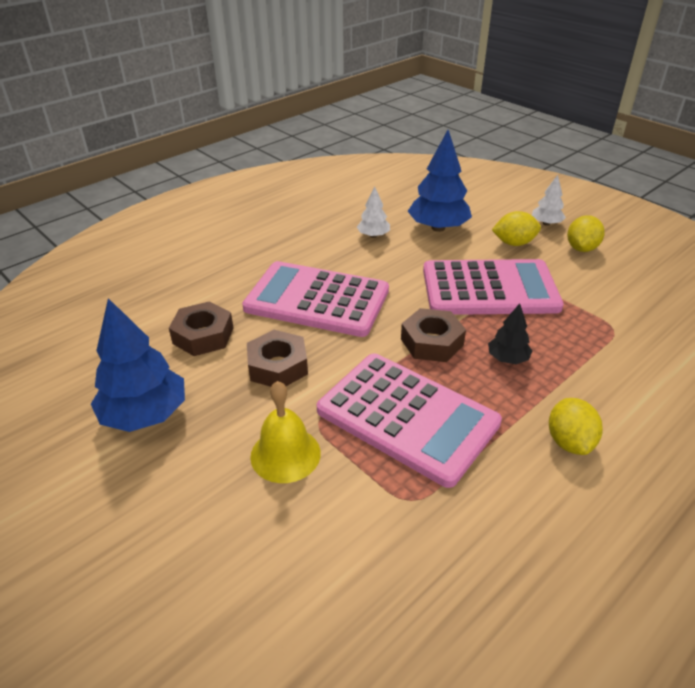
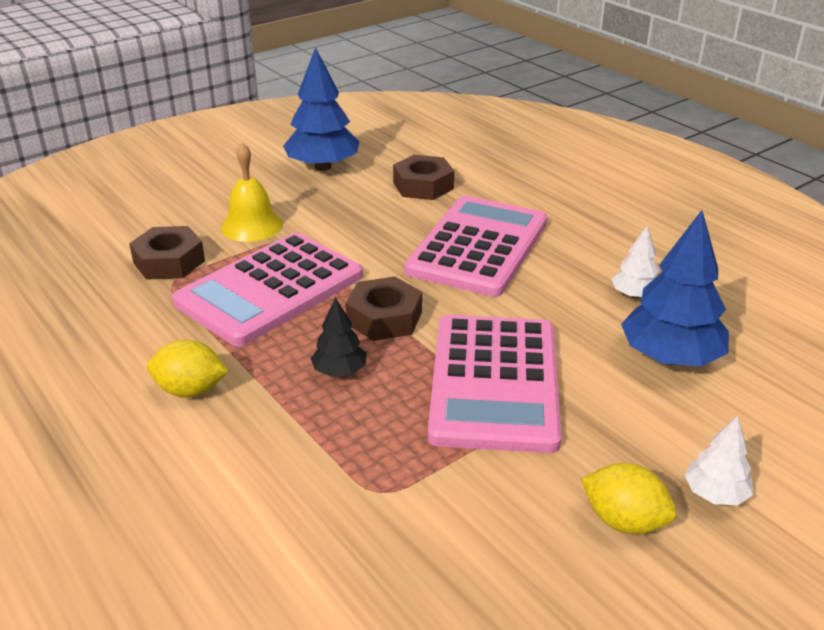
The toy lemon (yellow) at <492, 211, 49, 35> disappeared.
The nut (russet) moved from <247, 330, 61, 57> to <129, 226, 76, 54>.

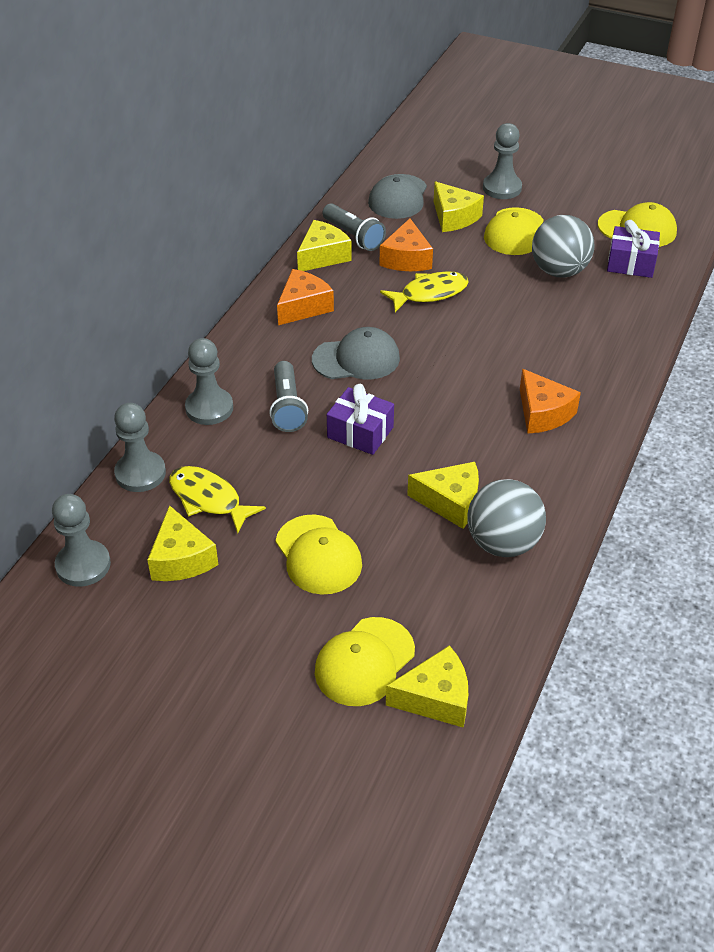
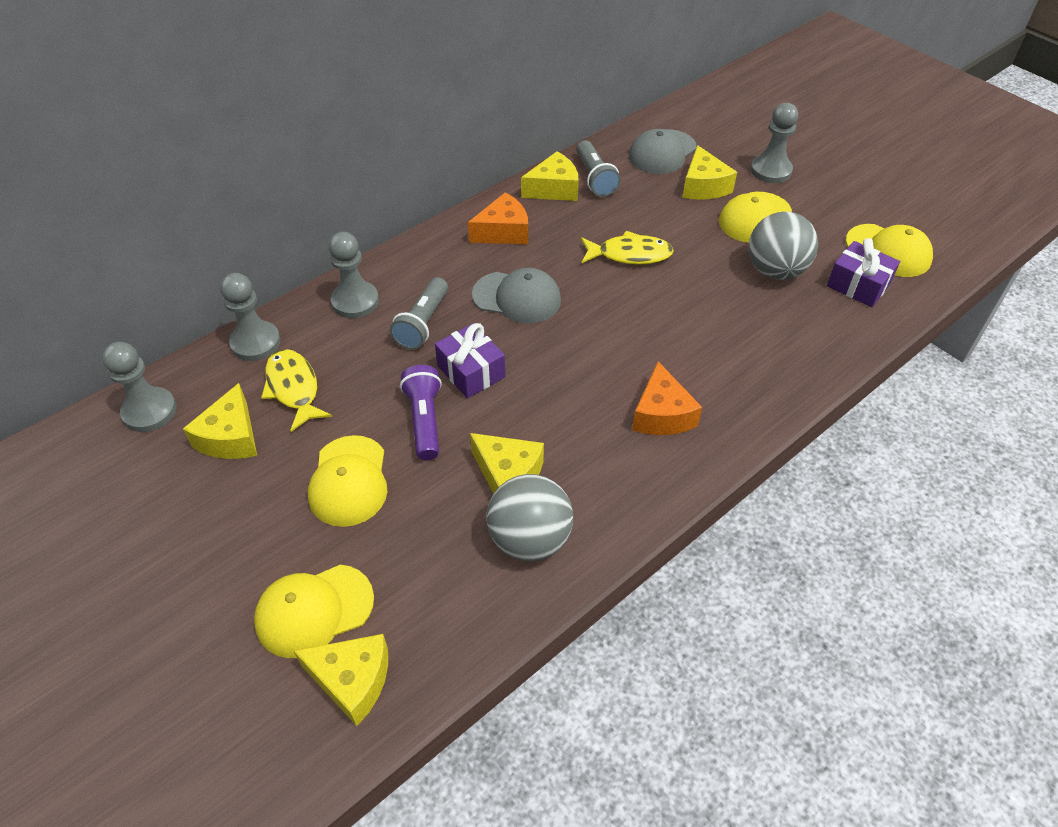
The cheese (bright orange) at <379, 218, 54, 53> disappeared.
The torch (royal purple) at <400, 365, 42, 95> appeared.

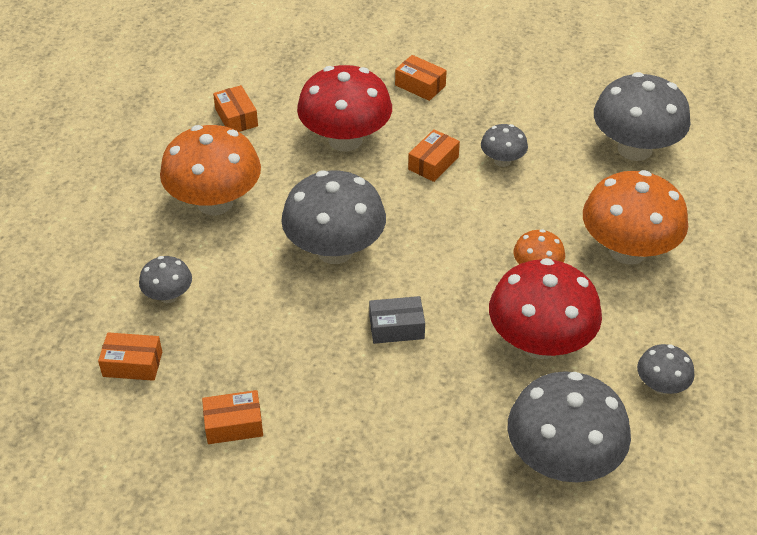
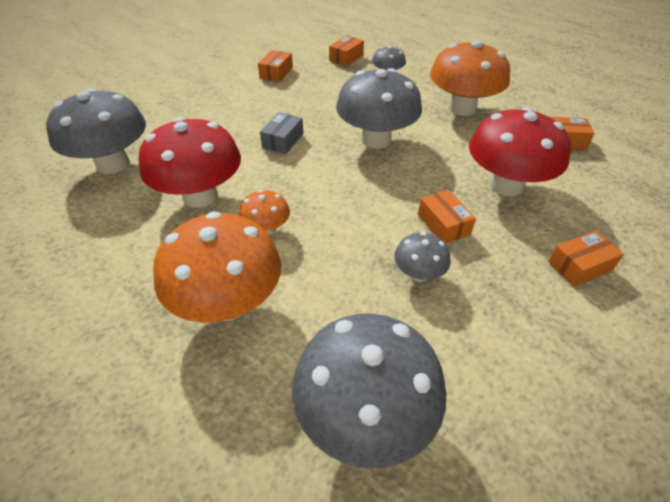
The fungus (grey) at <637, 344, 58, 50> disappeared.

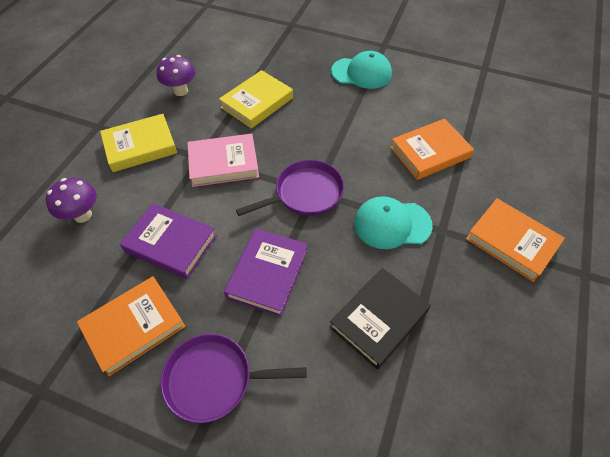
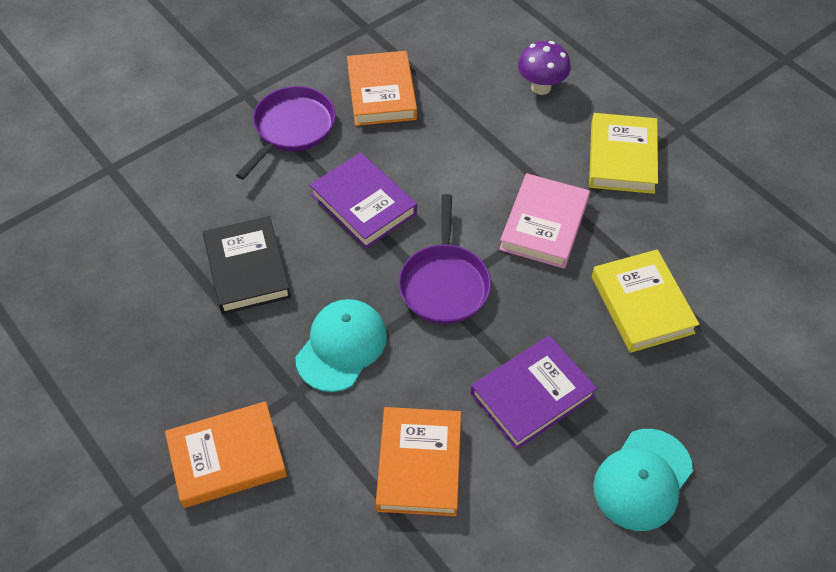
The fungus (royal purple) at <157, 55, 38, 41> disappeared.
The hardcover (royal purple) moved from <120, 203, 97, 76> to <471, 335, 126, 115>.

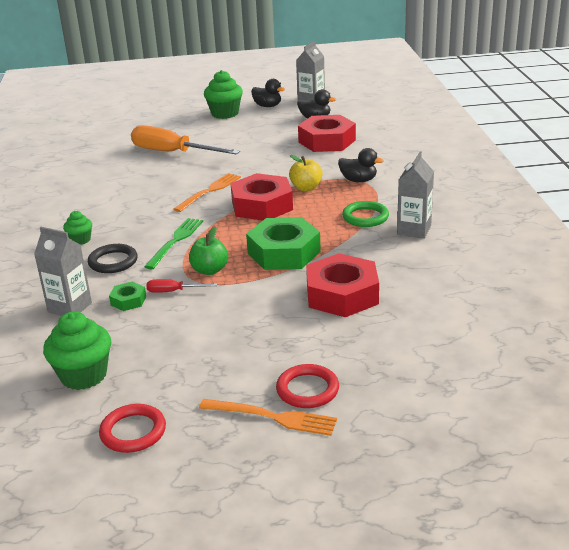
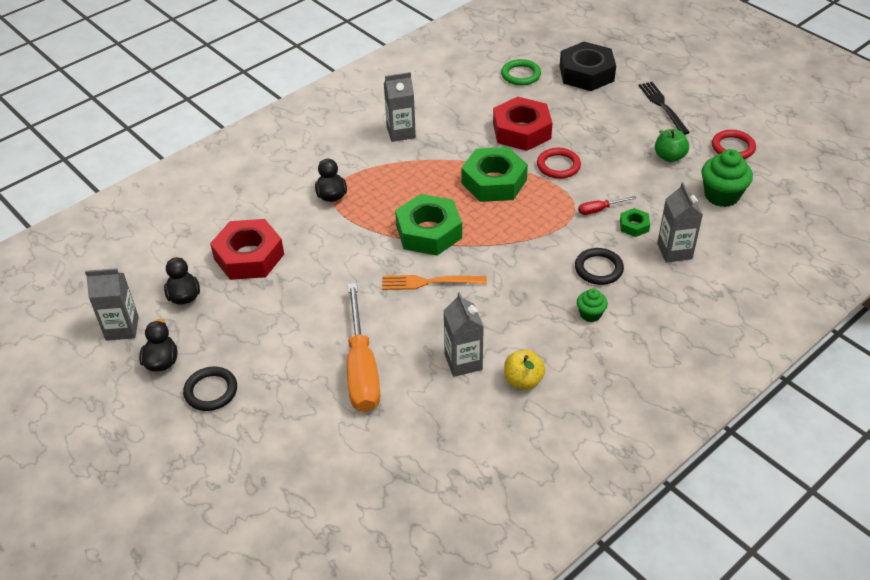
The fairy cake (leaf-green) at <204, 70, 39, 49> was replaced by the torus (black) at <183, 367, 54, 44>.
The toy apple (yellow) moved from <289, 155, 34, 36> to <504, 349, 41, 41>.
The nut (red) at <230, 173, 63, 47> became the nut (leaf-green) at <395, 194, 67, 62>.
The torus (leaf-green) moved from <342, 201, 47, 26> to <501, 59, 40, 27>.
The table fork (leaf-green) at <144, 218, 59, 51> disappeared.
The toy apple (leaf-green) moved from <189, 227, 39, 48> to <655, 129, 34, 33>.
The flat screwdriver (red) at <146, 279, 71, 14> turned 105 degrees clockwise.
The torus (red) moved from <276, 364, 63, 44> to <537, 148, 44, 31>.
The table fork (bright orange) at <199, 399, 138, 37> became the table fork (black) at <638, 82, 52, 53>.
The nut (black) at <559, 42, 57, 49> appeared.
The milk carton (grey) at <444, 292, 40, 85> appeared.

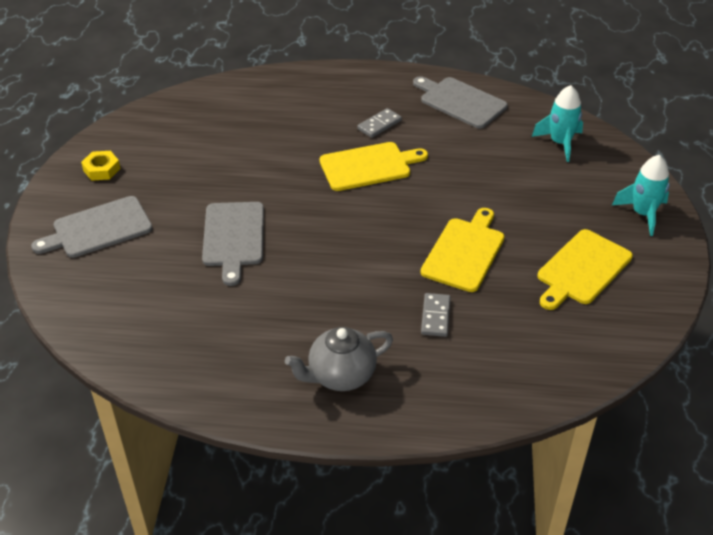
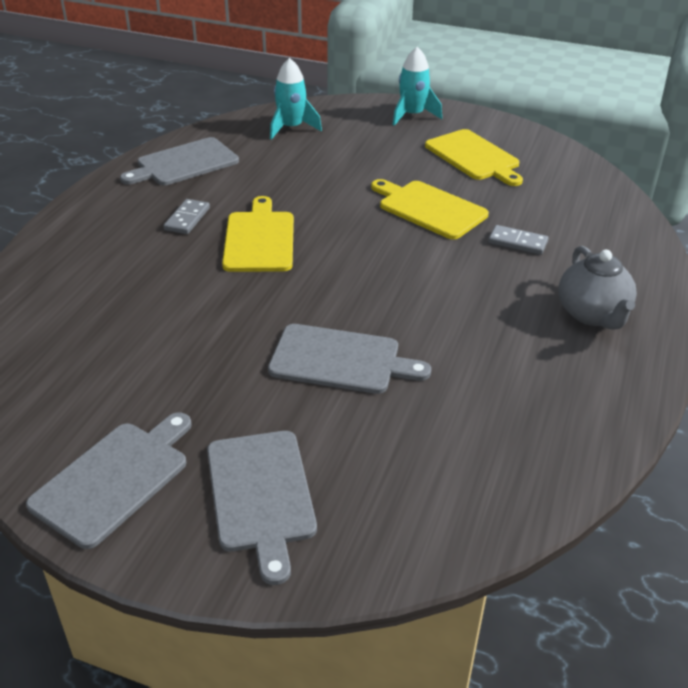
The domino tile (grey) at <357, 108, 45, 30> turned 45 degrees clockwise.
The nut (yellow) at <81, 151, 39, 30> was replaced by the chopping board (grey) at <26, 413, 166, 136>.

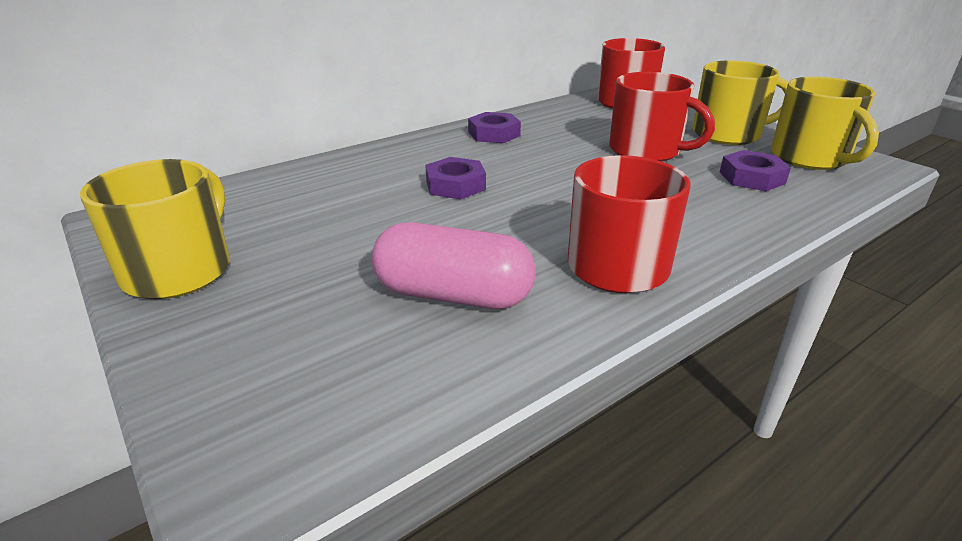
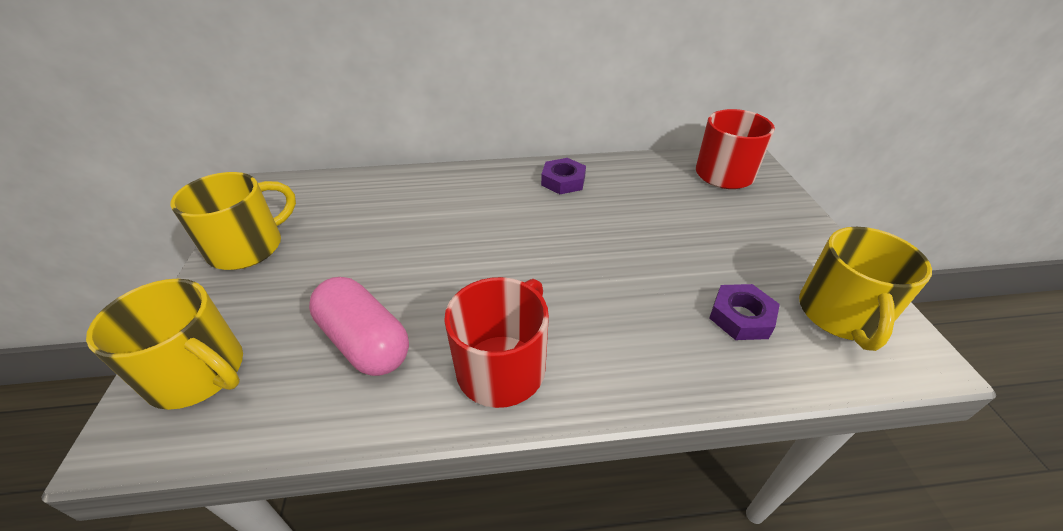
The tea mug (yellow) moved from <693, 60, 95, 85> to <86, 279, 157, 131>.
The tea mug (red) at <609, 72, 106, 90> disappeared.
The nut (royal purple) at <425, 157, 61, 42> disappeared.

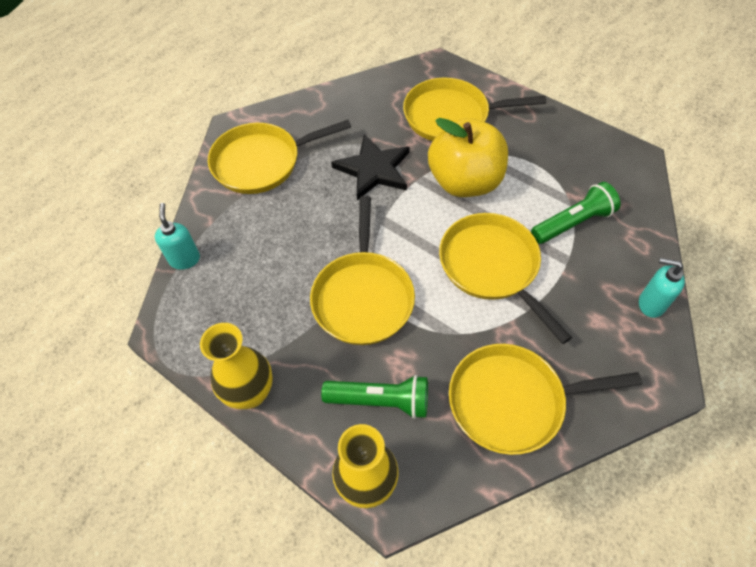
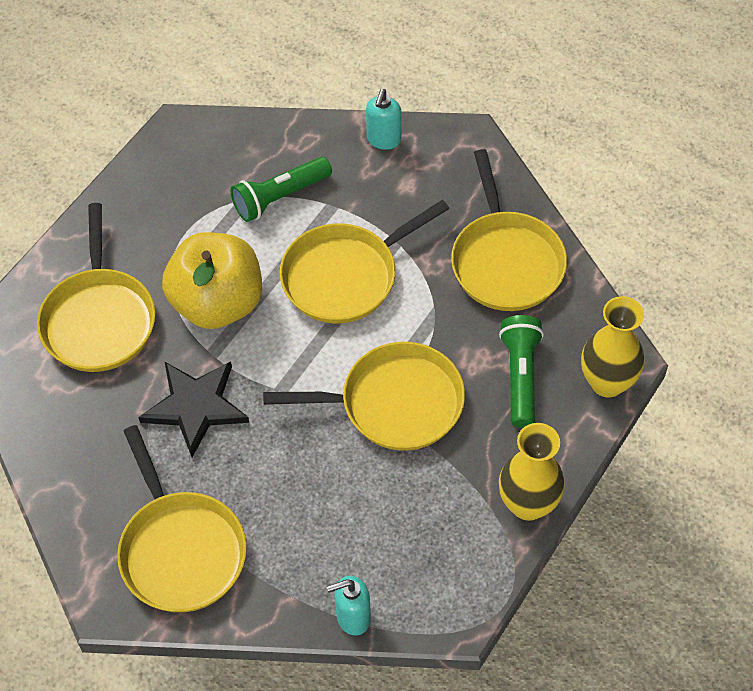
The torch (leaf-green) at <531, 182, 89, 62> turned 90 degrees counterclockwise.

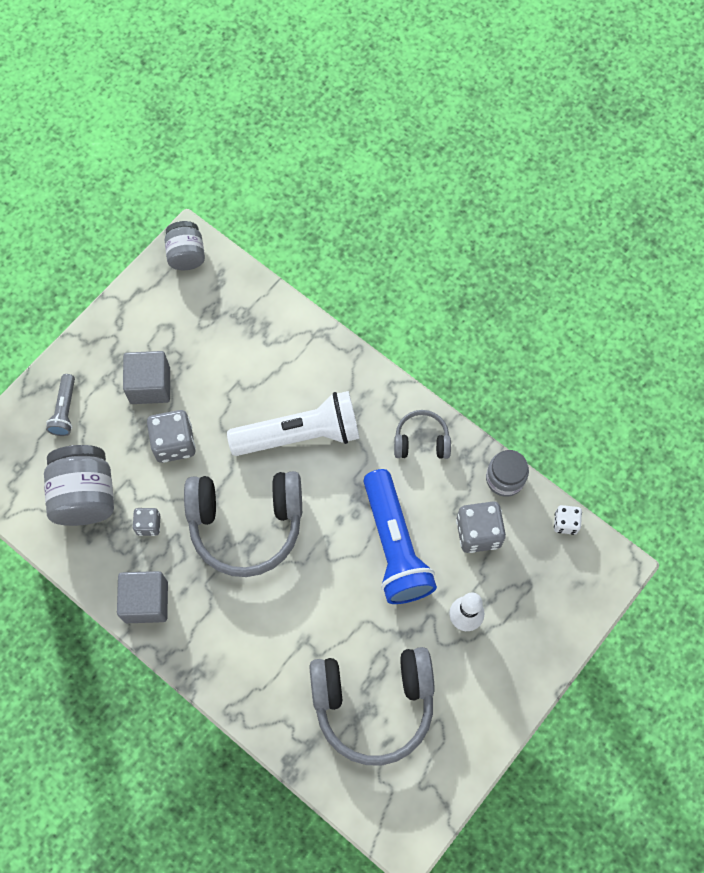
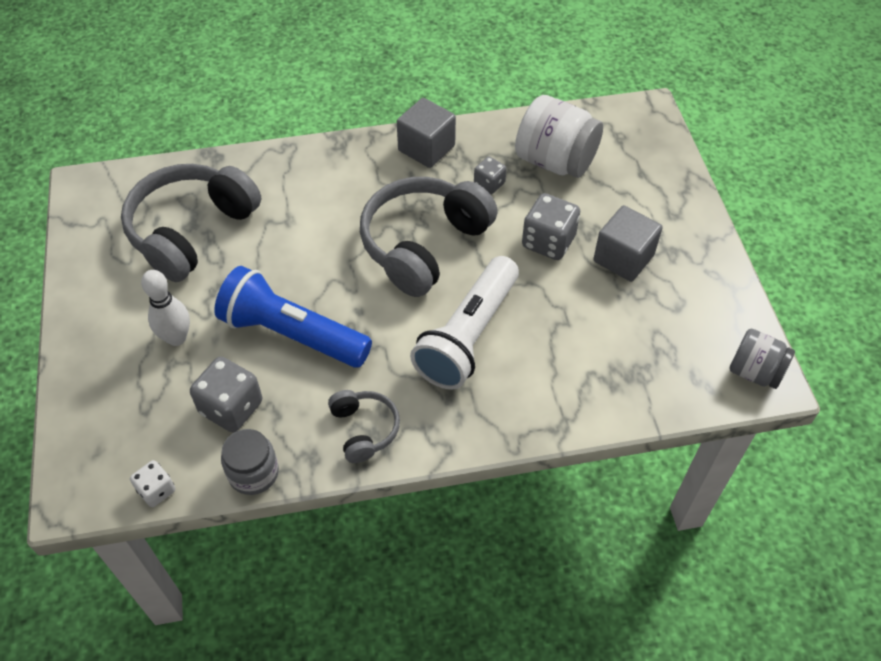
The torch (grey) at <46, 374, 29, 62> disappeared.
The over-ear headphones (grey) at <394, 410, 57, 49> turned 60 degrees counterclockwise.
The jar (grey) at <44, 445, 70, 81> became the jar (snow-white) at <515, 95, 88, 83>.

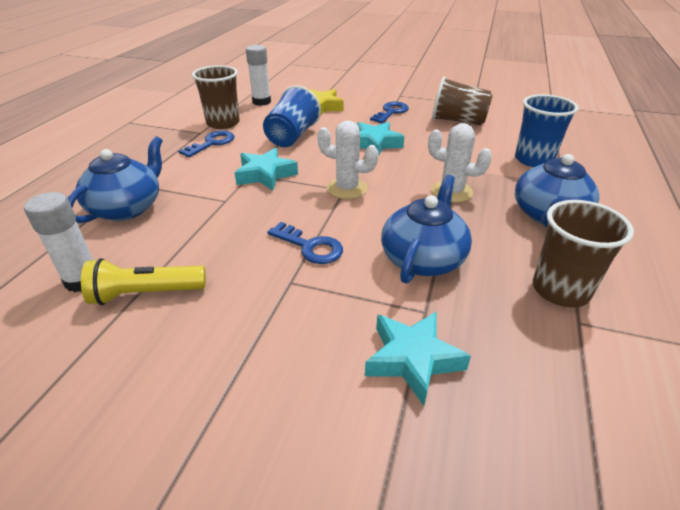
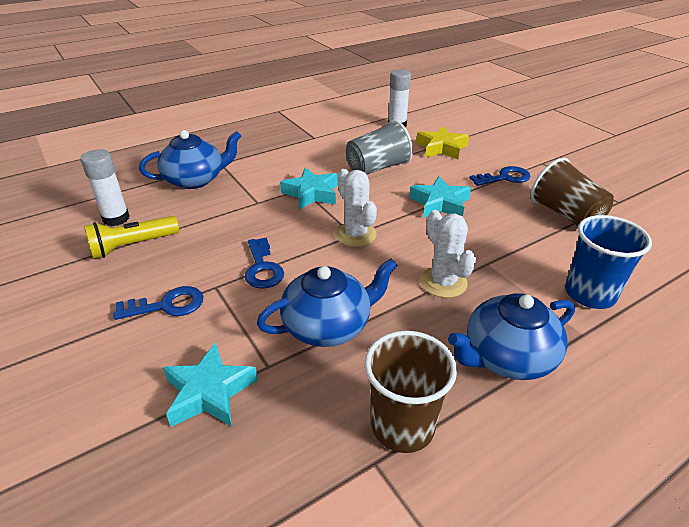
The tumbler (russet) at <192, 65, 48, 64> disappeared.
The tumbler (cobalt) at <263, 85, 58, 62> became the tumbler (grey) at <346, 120, 67, 54>.
The key (cobalt) moved from <178, 131, 56, 26> to <113, 286, 90, 34>.
The torch (yellow) at <81, 258, 125, 47> turned 60 degrees counterclockwise.

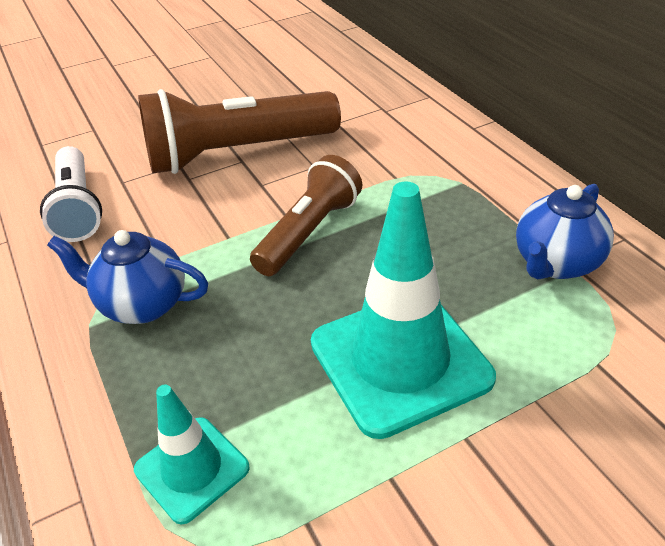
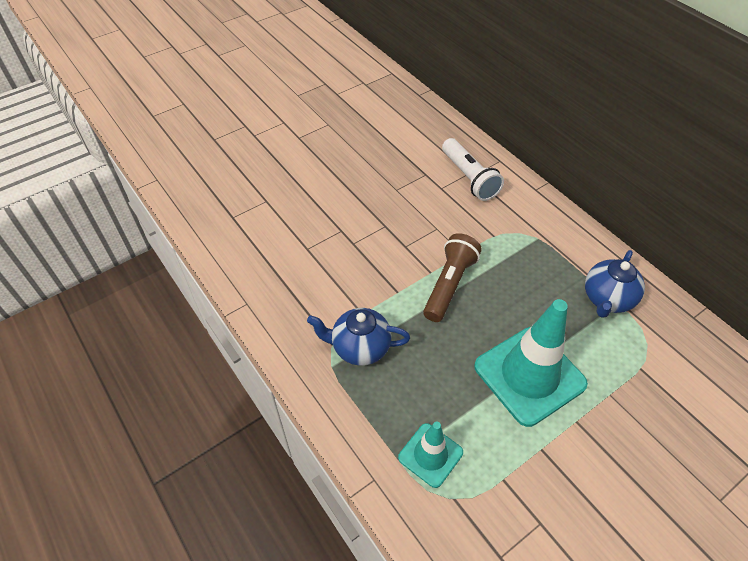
The torch (russet) at <138, 89, 203, 85> disappeared.
The torch (snow-white) moved from <40, 146, 62, 96> to <442, 138, 62, 63>.

